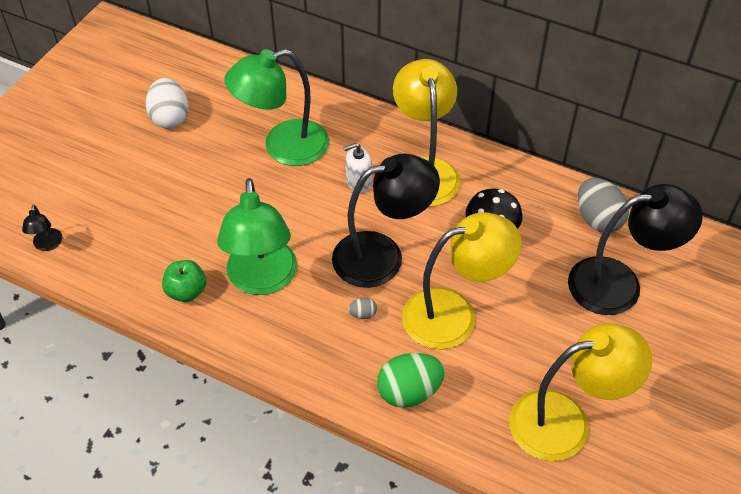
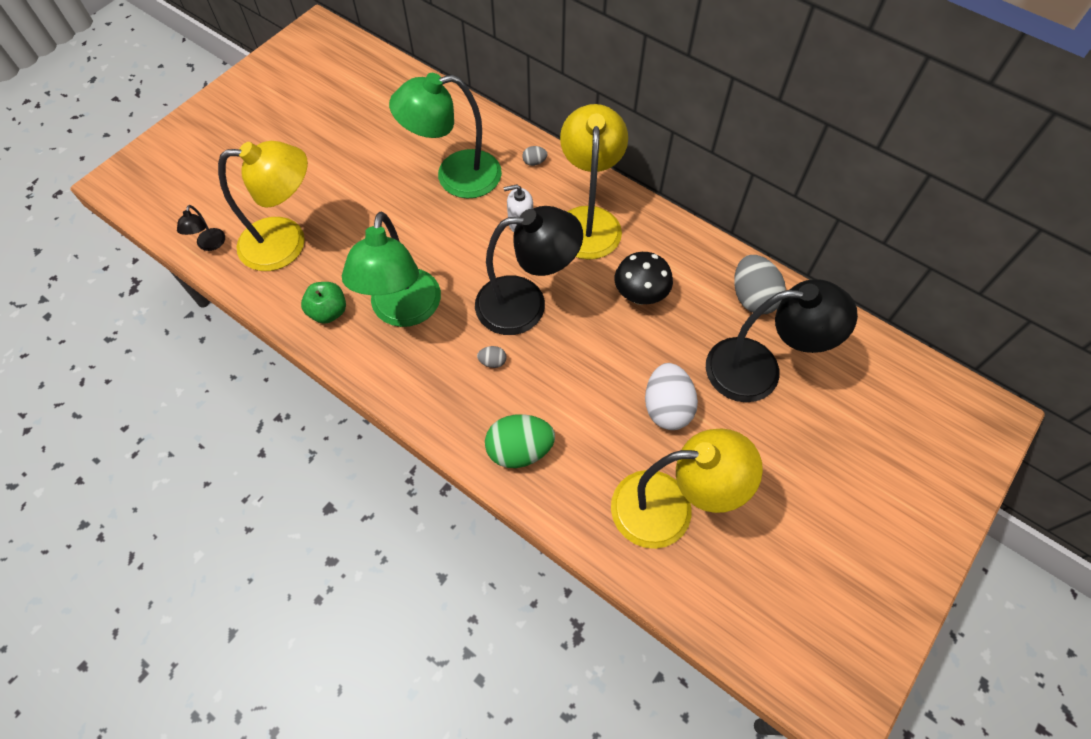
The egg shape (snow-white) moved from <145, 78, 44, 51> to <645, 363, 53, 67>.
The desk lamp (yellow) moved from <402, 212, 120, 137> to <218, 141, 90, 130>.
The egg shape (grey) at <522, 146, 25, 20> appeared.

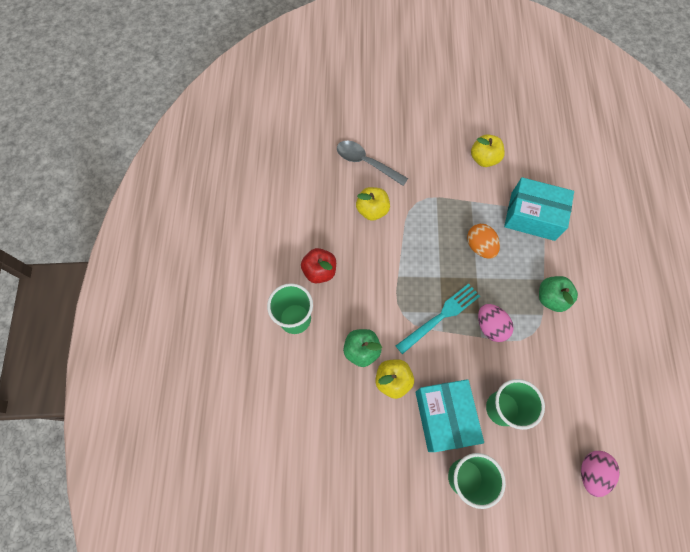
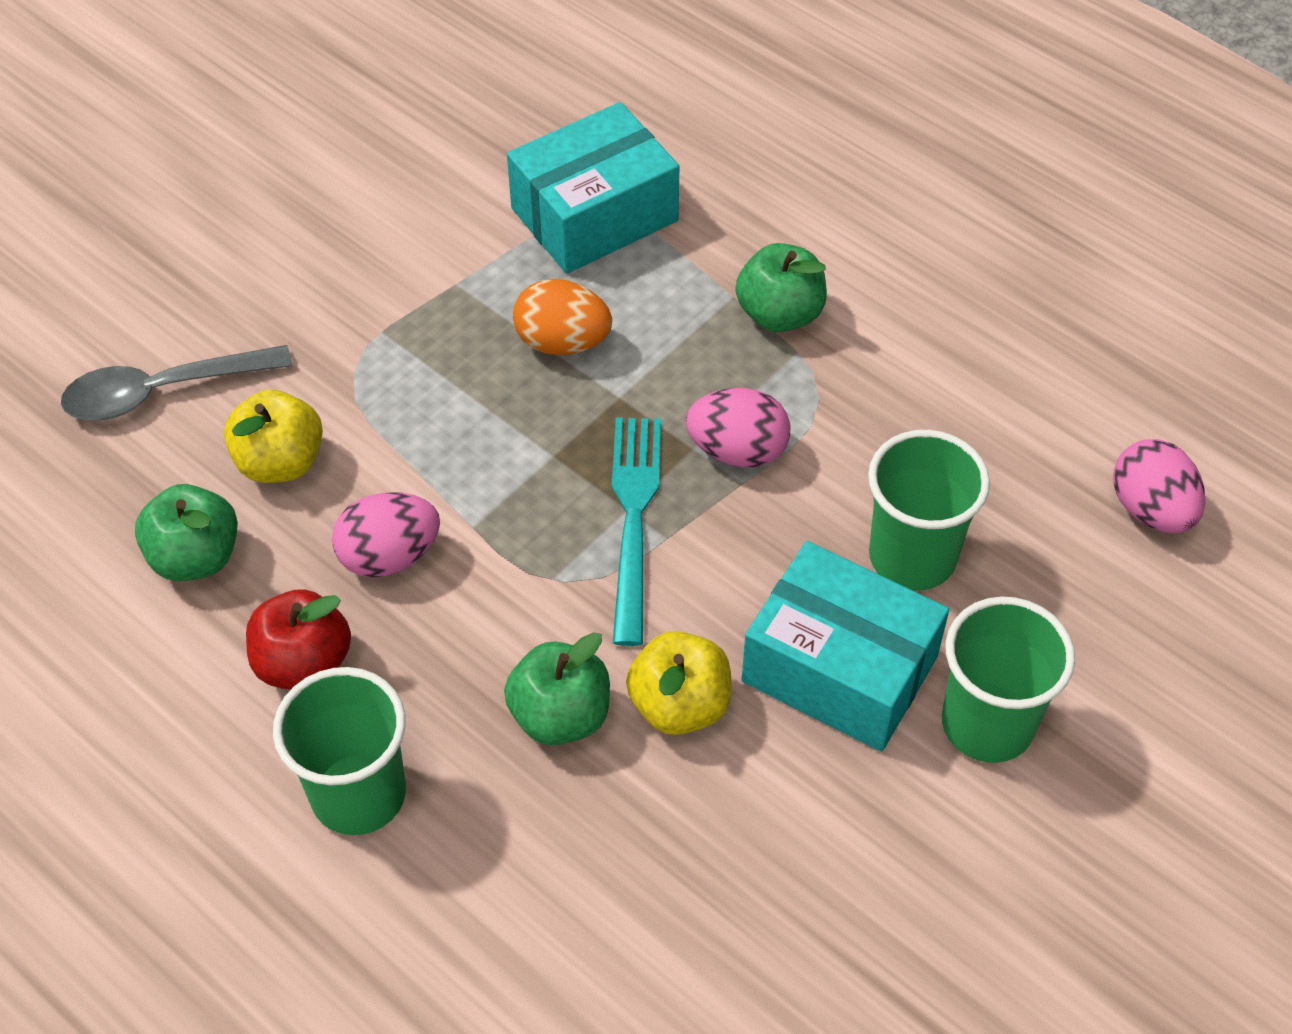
The toy apple (yellow) at <471, 134, 34, 33> disappeared.
The toy apple (leaf-green) at <135, 484, 103, 97> appeared.
The egg shape (rosy) at <332, 492, 108, 85> appeared.

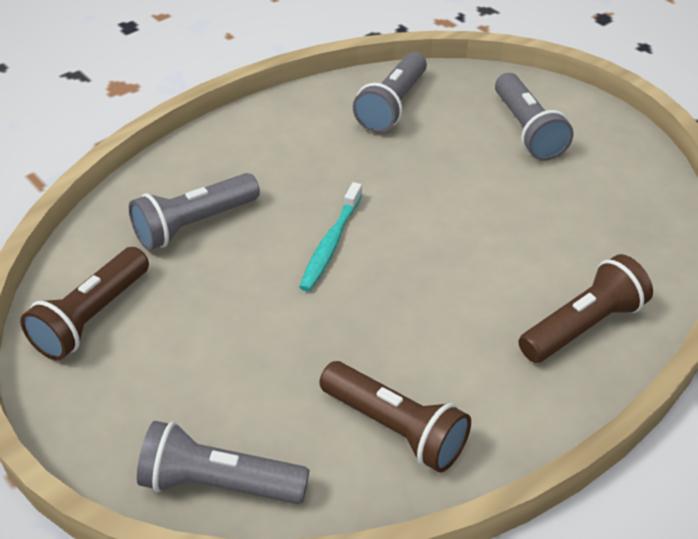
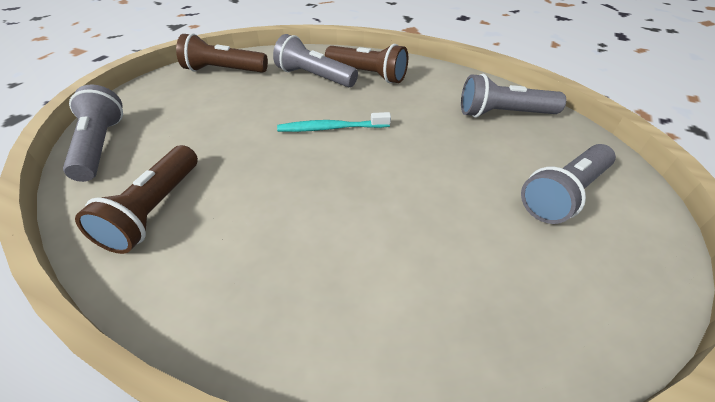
The torch (russet) moved from <519, 254, 134, 109> to <325, 44, 83, 39>.

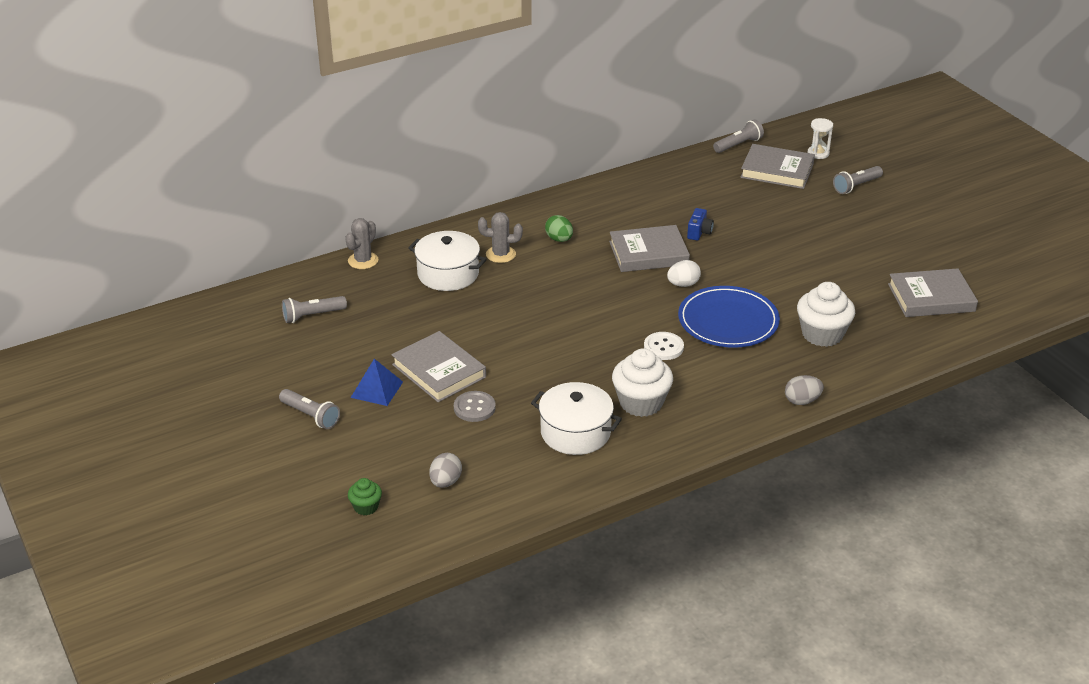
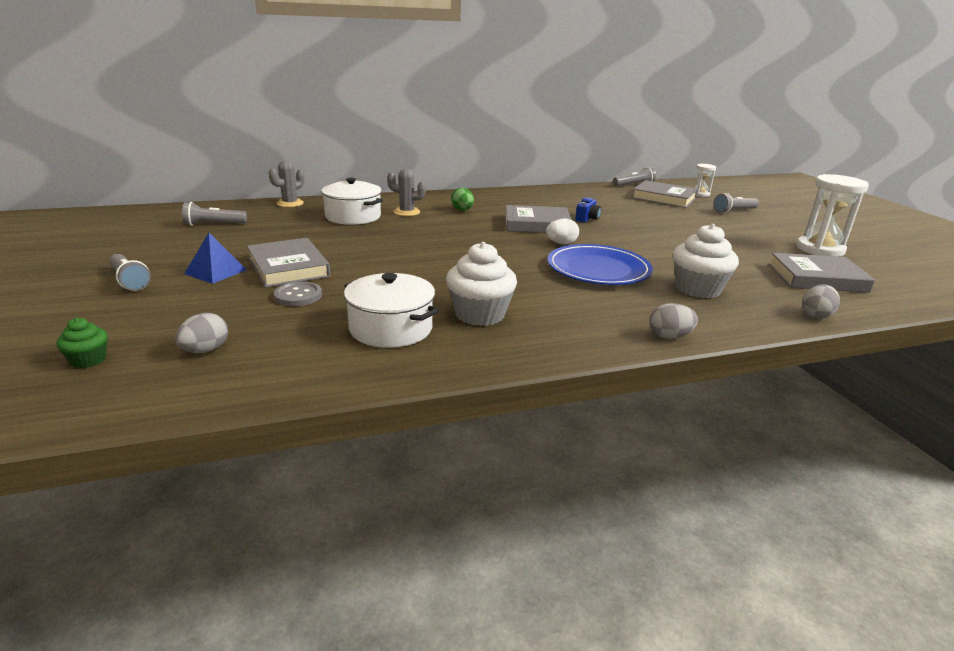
The shirt button (snow-white) at <644, 332, 40, 28> disappeared.
The sandglass (snow-white) at <796, 174, 73, 83> appeared.
The egg shape (grey) at <802, 284, 38, 35> appeared.

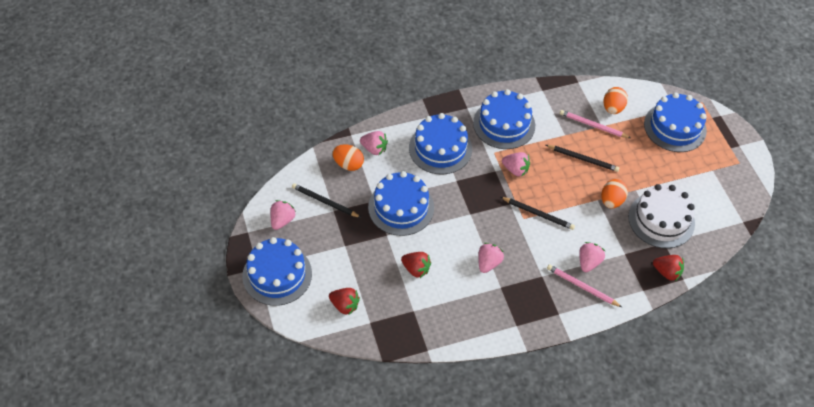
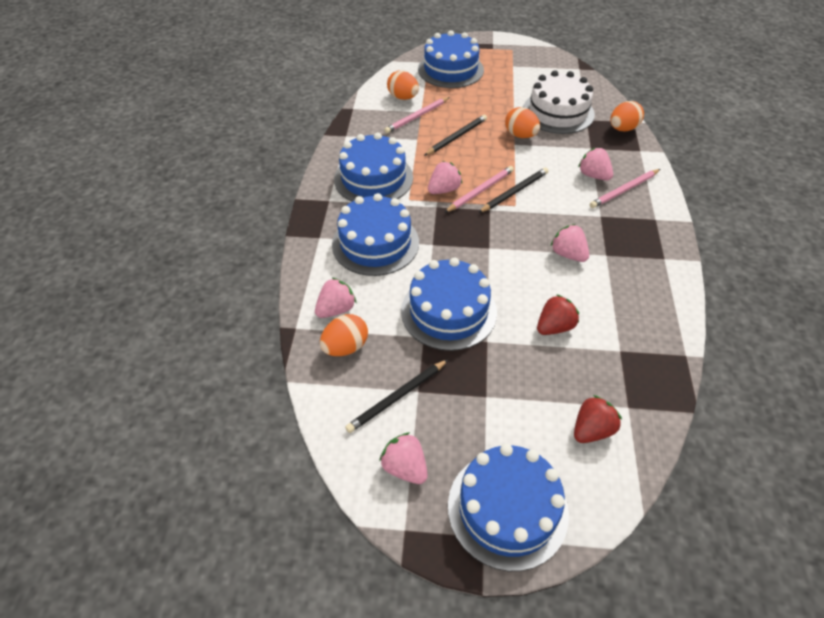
The strawberry (red) at <653, 255, 31, 26> was replaced by the egg shape (bright orange) at <610, 101, 34, 30>.
The pencil (rosy) at <444, 166, 70, 47> appeared.

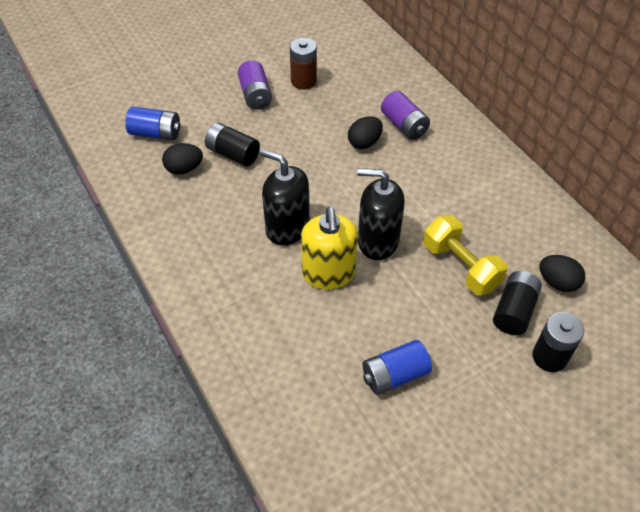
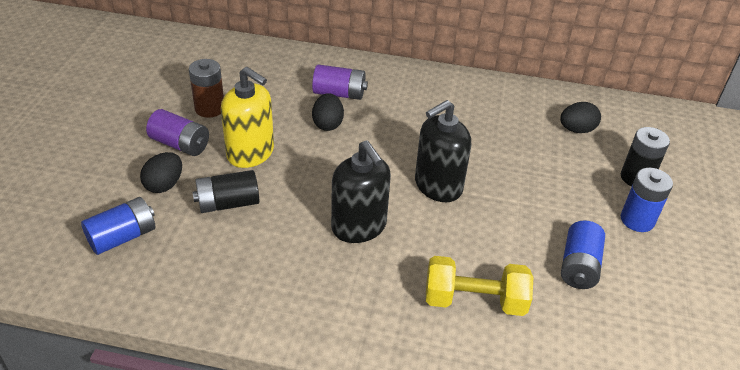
The egg shape (black) moved from <162, 143, 41, 31> to <140, 152, 42, 41>.
The pump bottle (black) at <259, 149, 51, 96> turned 105 degrees counterclockwise.
The pump bottle (yellow) moved from <301, 207, 57, 82> to <221, 67, 53, 101>.
The hand weight (yellow) moved from <423, 215, 85, 81> to <426, 256, 107, 60>.
The AA battery (black) at <493, 271, 49, 64> disappeared.
The AA battery (cobalt) at <621, 168, 52, 64> appeared.

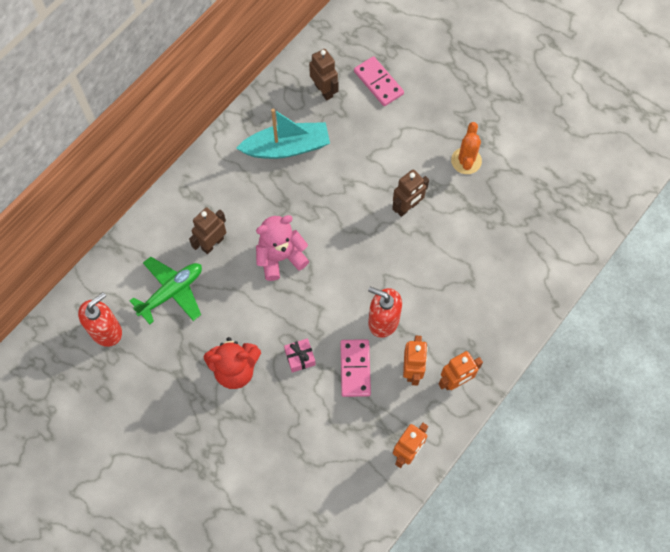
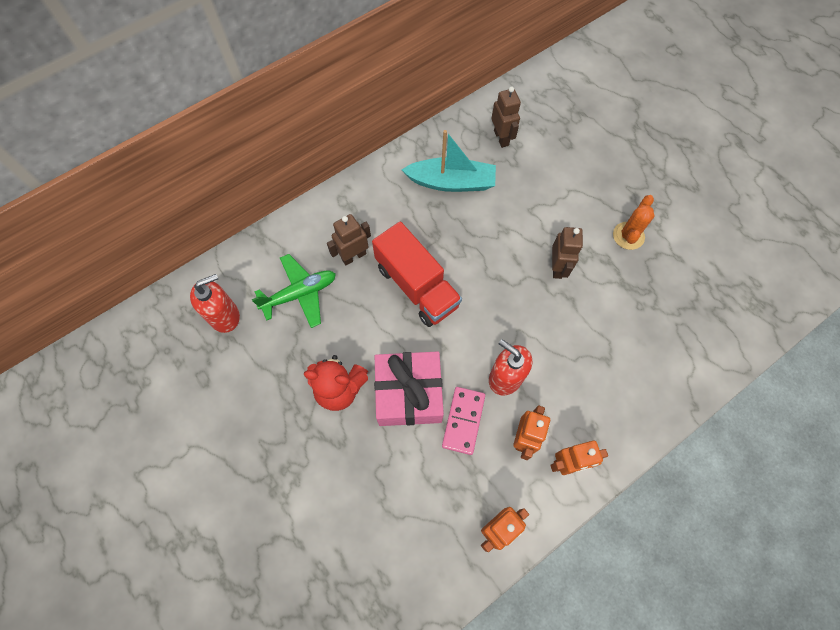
The domino tile (rosy) at <354, 56, 50, 50> disappeared.
The robot figure (russet) at <392, 169, 37, 48> turned 60 degrees counterclockwise.
The stuffed bear (rosy) at <256, 215, 53, 66> was replaced by the truck (red) at <372, 221, 90, 106>.
The present (rosy) at <284, 338, 32, 34> changed to 2.34 times the size.

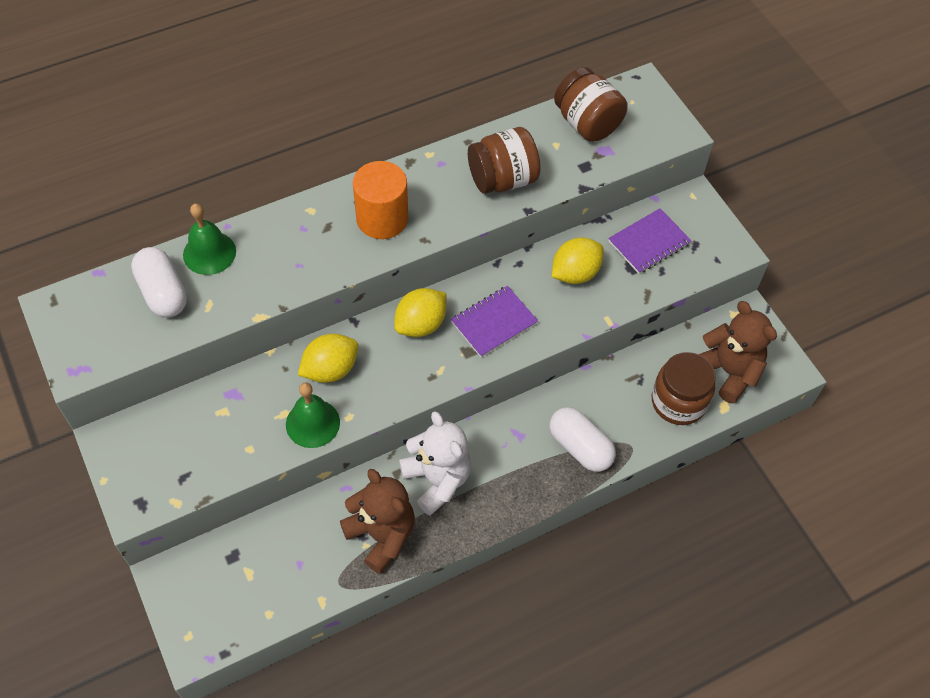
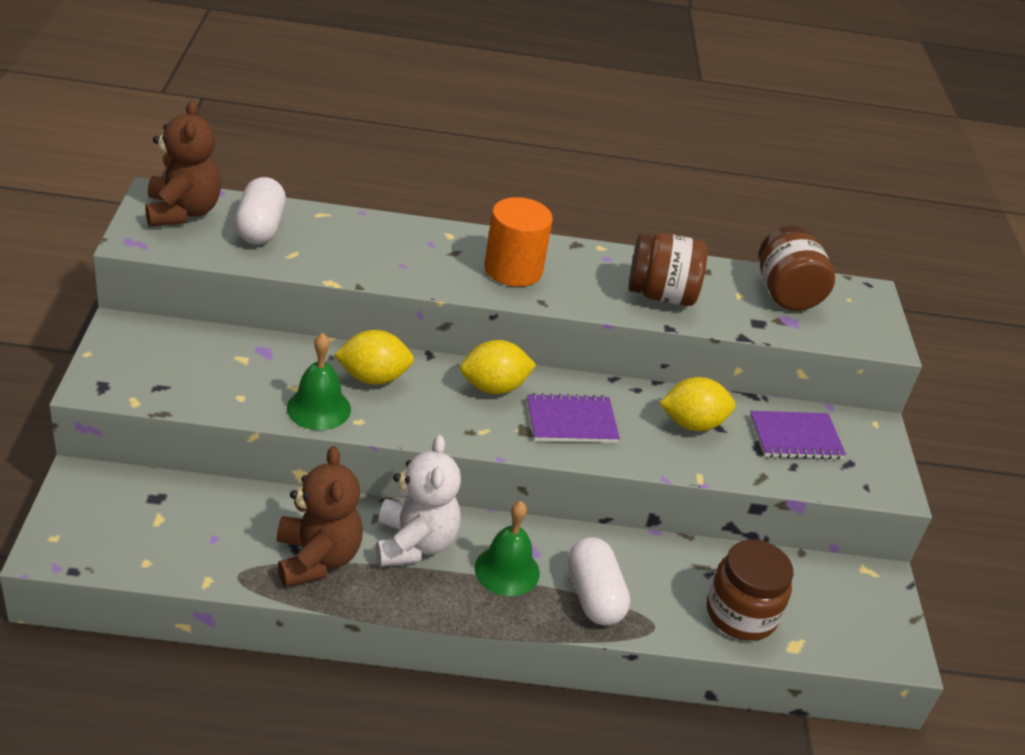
The school bell (leaf-green) moved from <183, 203, 53, 72> to <475, 501, 65, 95>.
The stuffed bear (russet) moved from <698, 301, 79, 103> to <145, 100, 76, 127>.

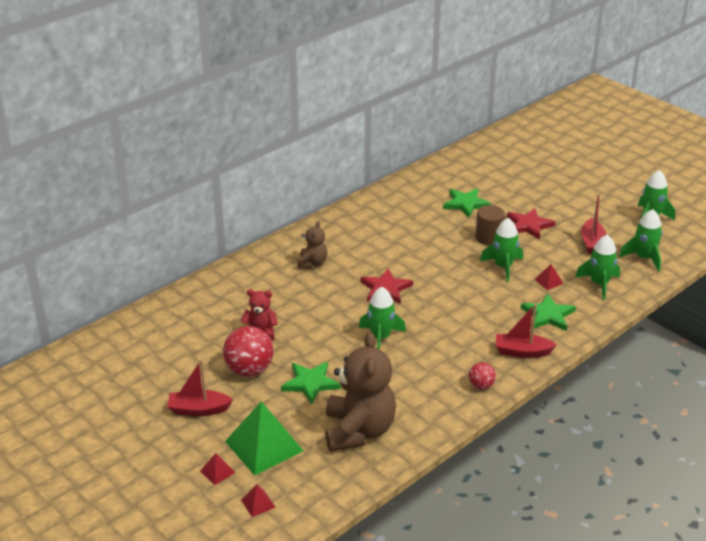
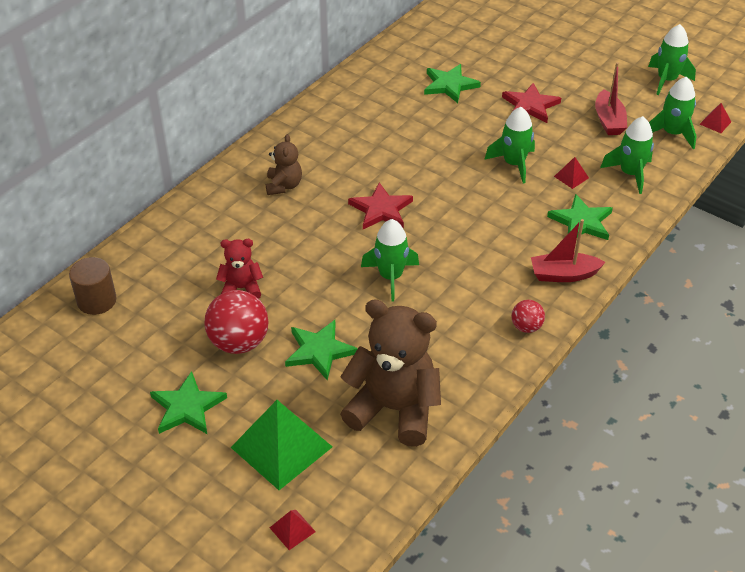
The cylinder (russet) moved from <475, 205, 30, 40> to <69, 257, 48, 58>.
The stuffed bear (russet) at <325, 332, 71, 120> turned 60 degrees counterclockwise.
The sailboat (red) at <167, 359, 66, 57> was replaced by the star shape (leaf-green) at <150, 371, 77, 63>.
The pyramid shape (red) moved from <200, 453, 35, 32> to <700, 103, 31, 30>.

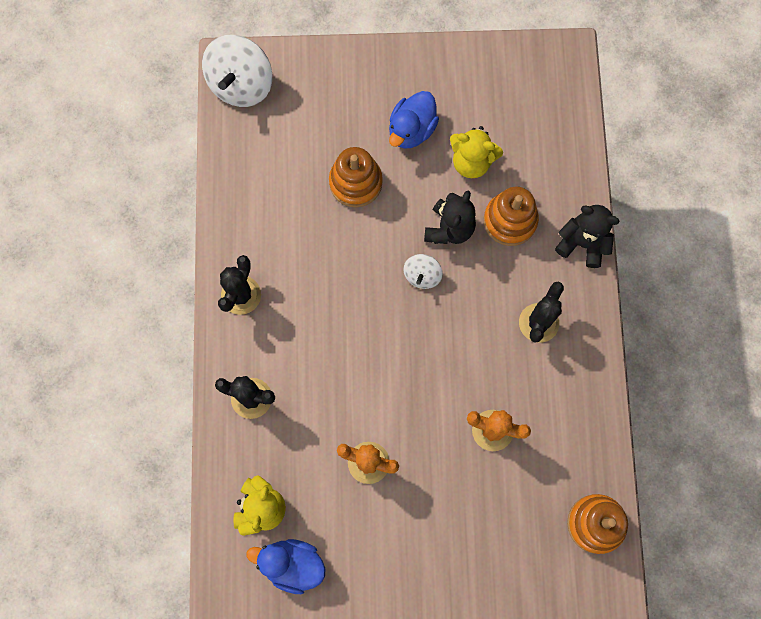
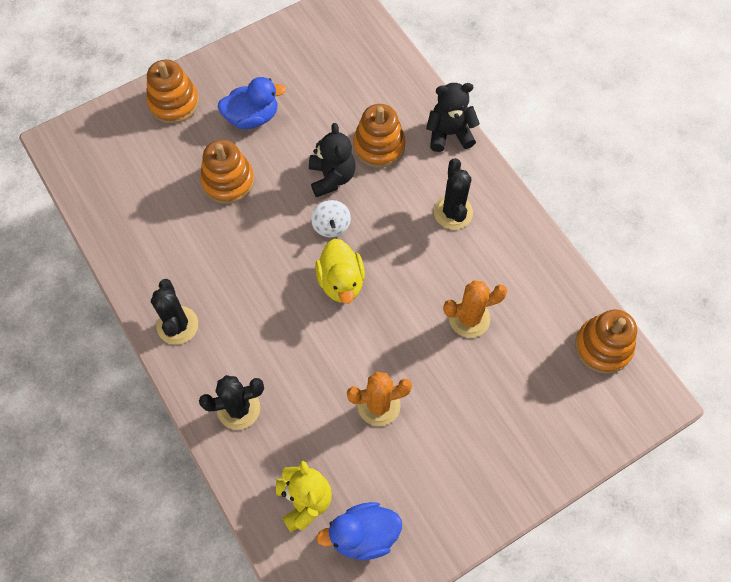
The spinning top (snow-white) at <202, 35, 70, 72> disappeared.
The rubber duck (cobalt) at <389, 91, 50, 58> turned 105 degrees counterclockwise.
The stuffed bear (yellow) at <450, 126, 53, 52> disappeared.
The stacking toy (bright orange) at <146, 60, 53, 64> appeared.
The rubber duck (yellow) at <315, 239, 50, 65> appeared.

